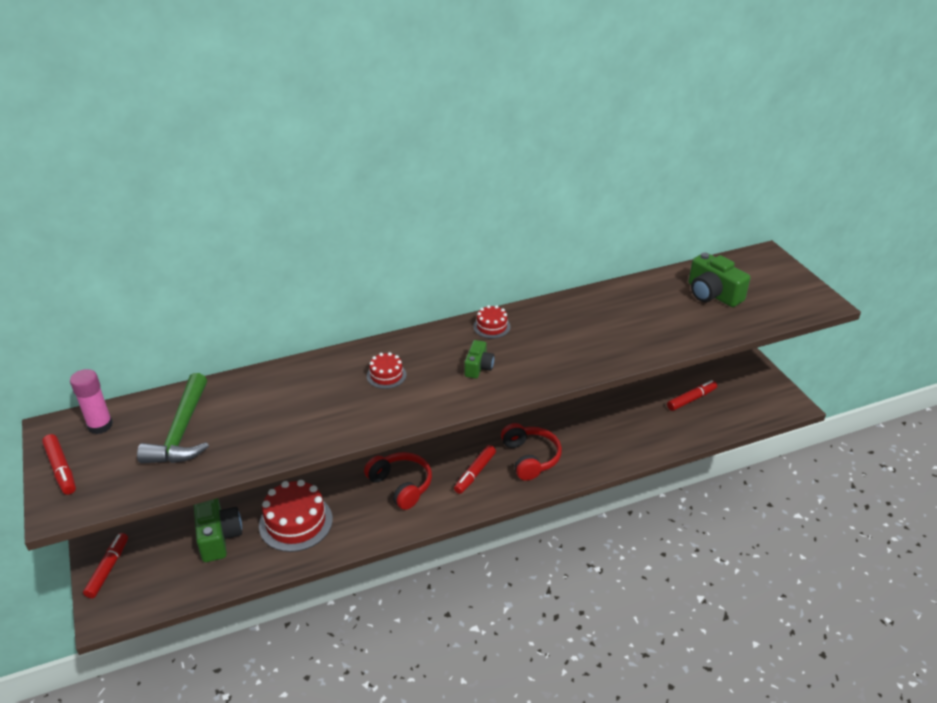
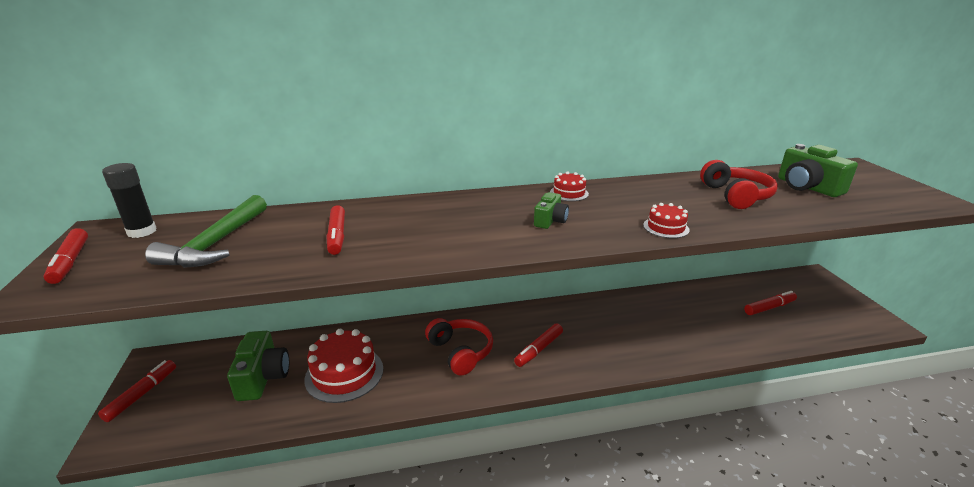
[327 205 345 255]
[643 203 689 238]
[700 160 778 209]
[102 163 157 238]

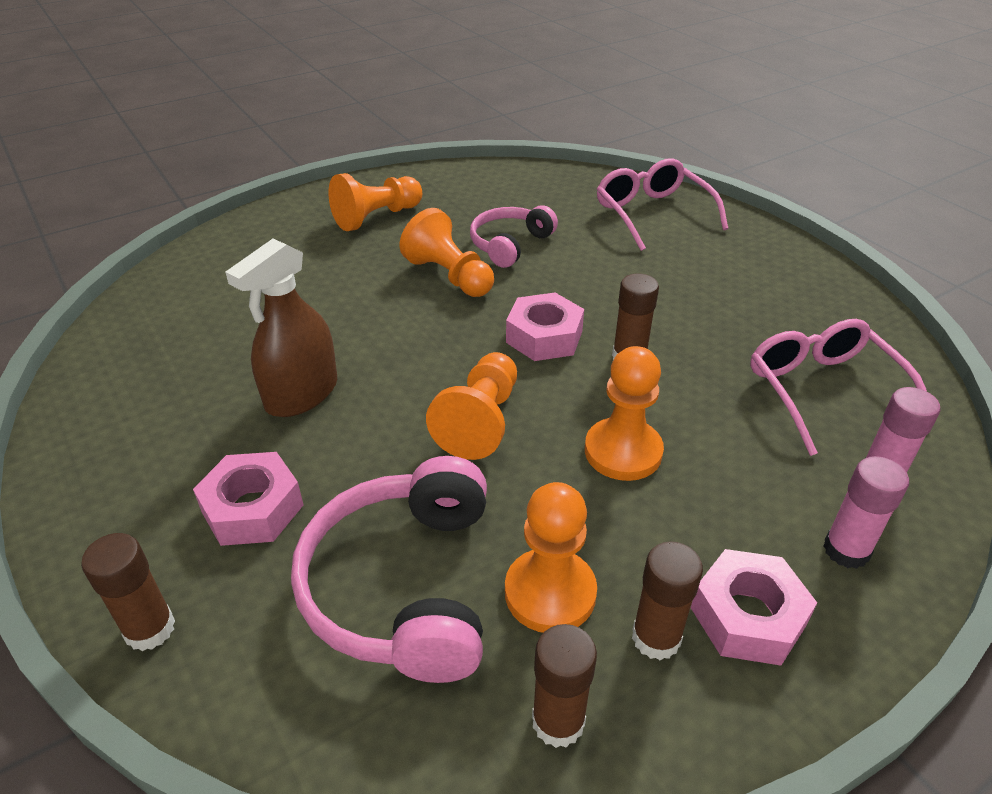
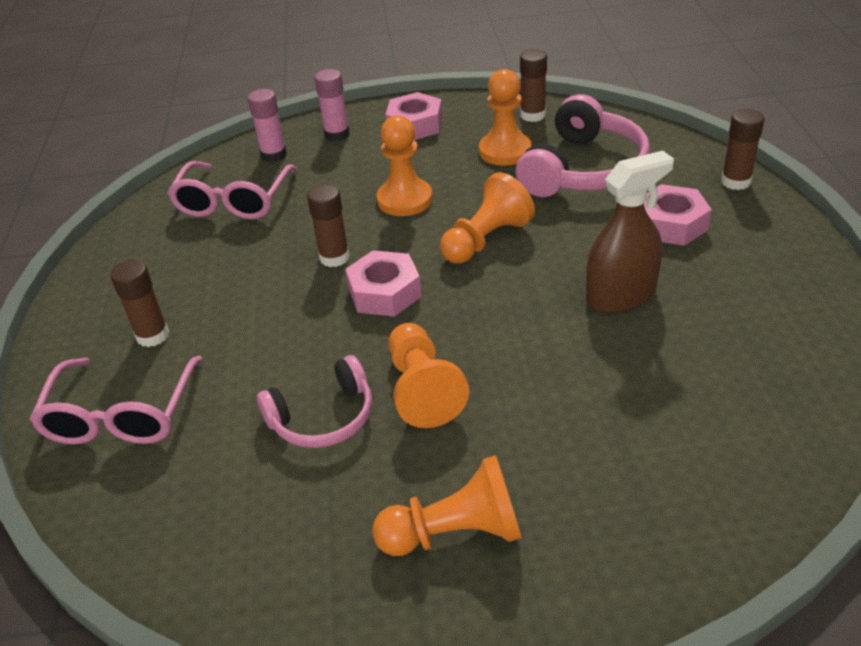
[110 260 169 347]

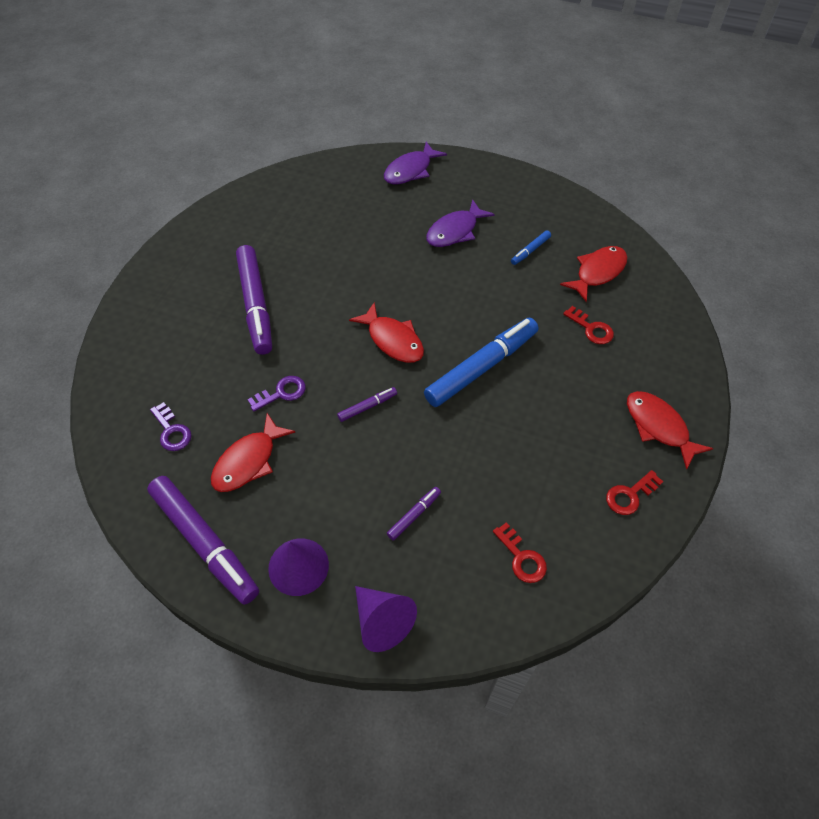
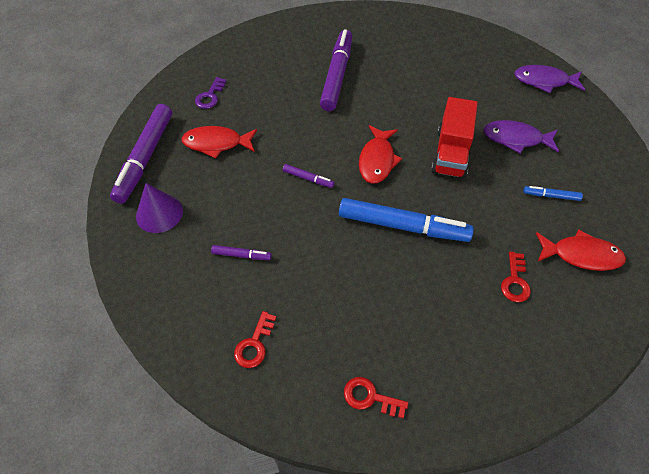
[247 376 306 412] (first image)
[355 586 417 652] (first image)
[627 391 713 470] (first image)
[431 97 478 179]
[320 29 352 111]

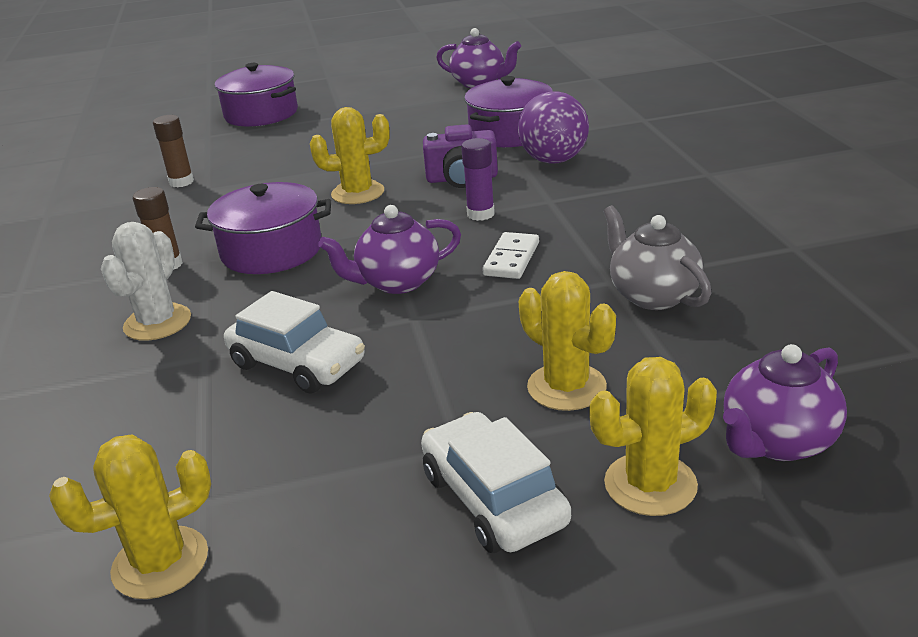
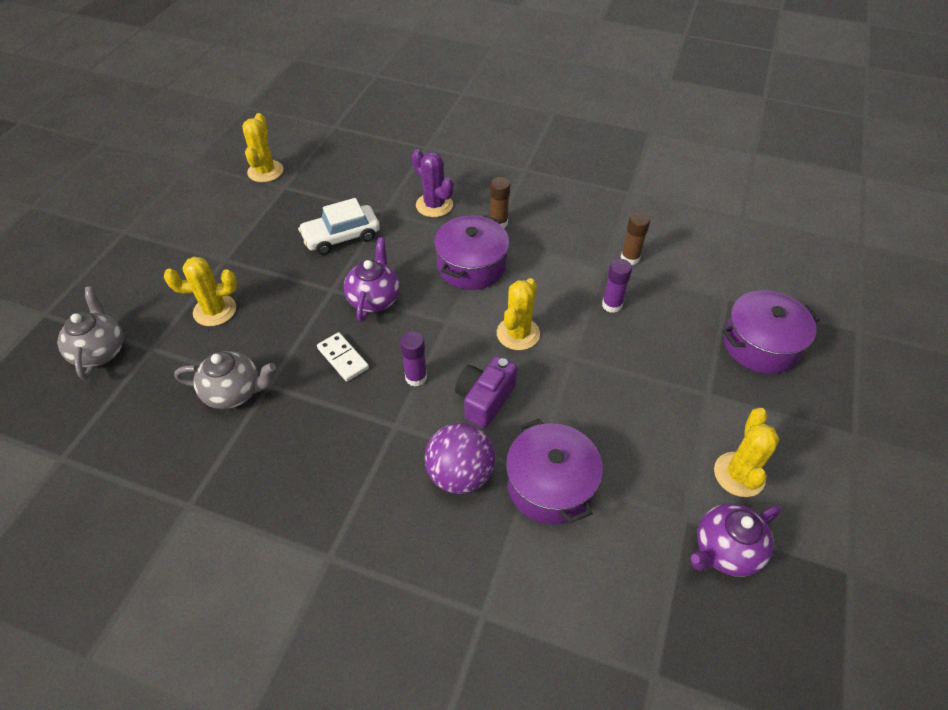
[421 412 571 553] (first image)
[602 259 632 313]
[714 408 779 497]
[412 149 454 217]
[57 287 124 379]

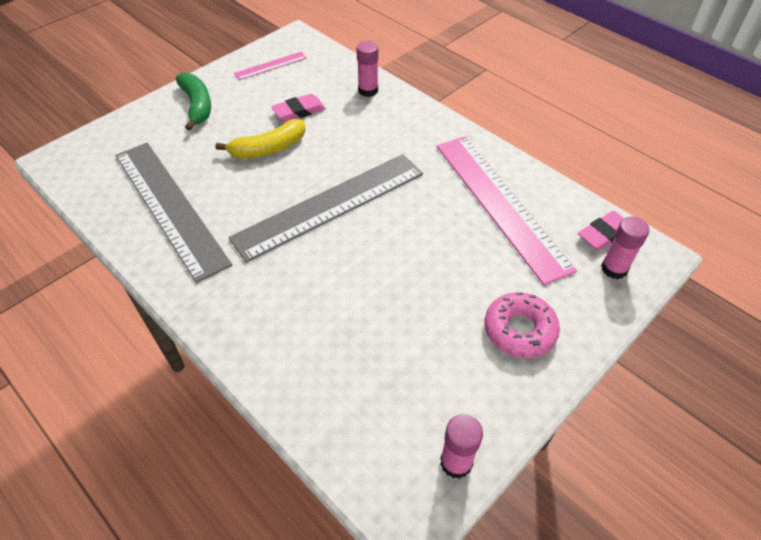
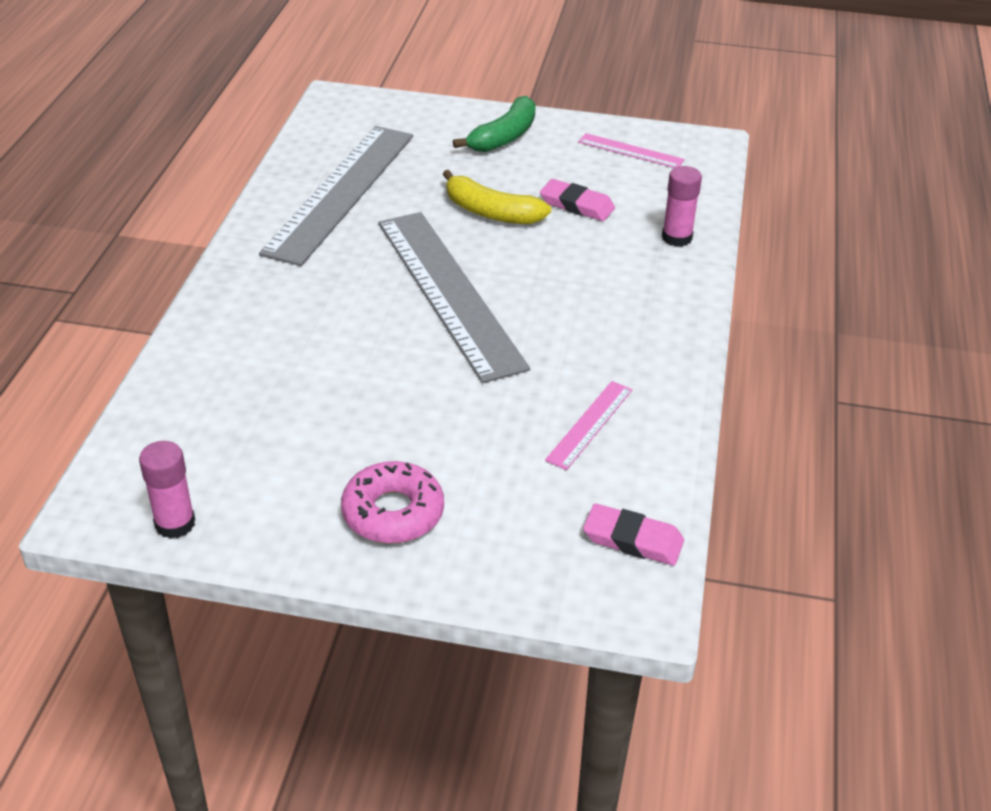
[601 217 649 279] (first image)
[378 212 530 383]
[545 381 632 470]

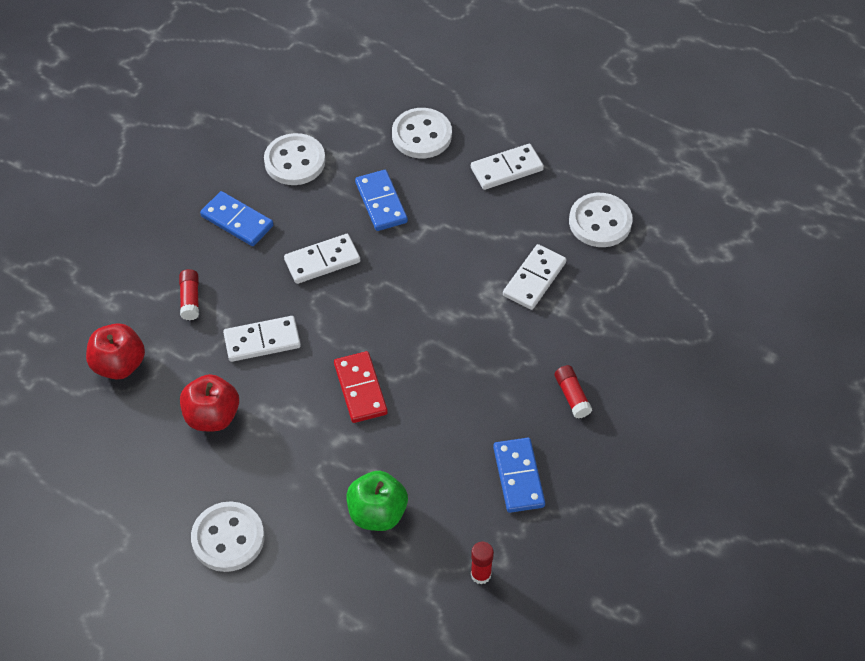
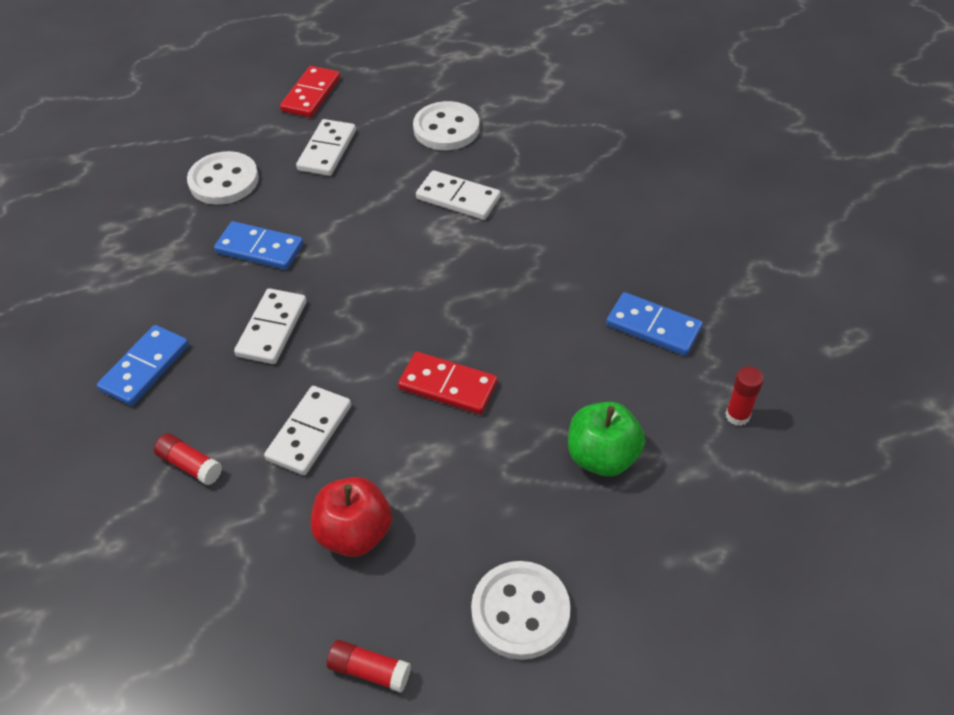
[86 323 145 380] (first image)
[264 133 326 185] (first image)
[280 66 340 118]
[327 640 411 693]
[97 325 189 406]
[416 170 501 220]

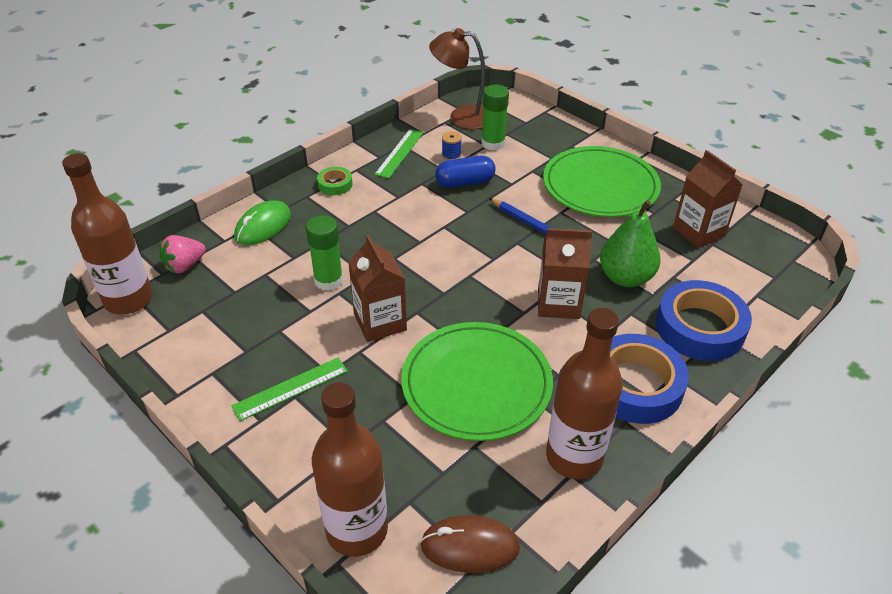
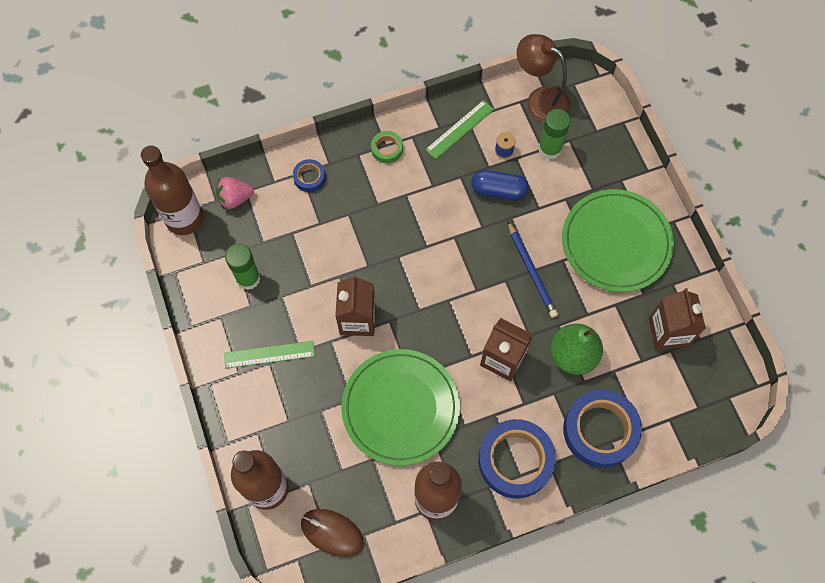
[225 244 261 290]
[293 159 326 192]

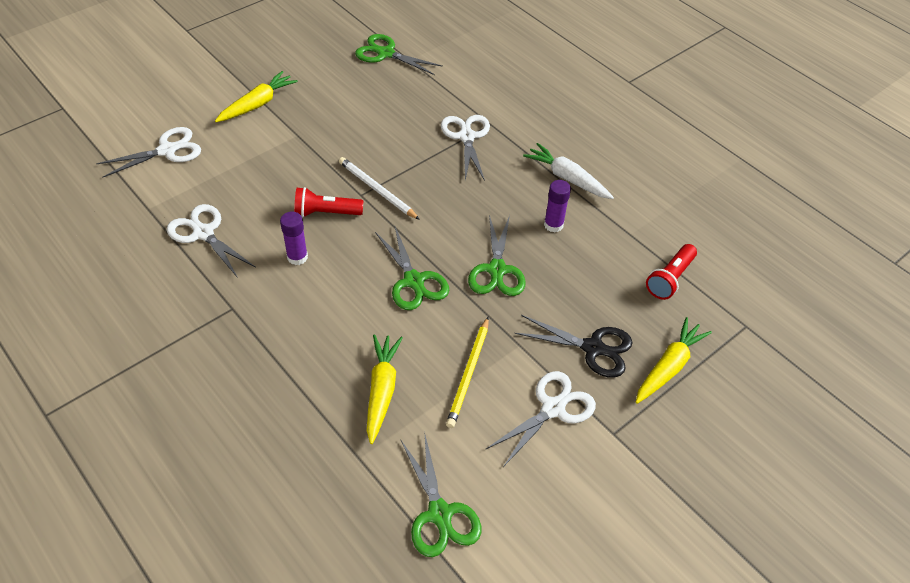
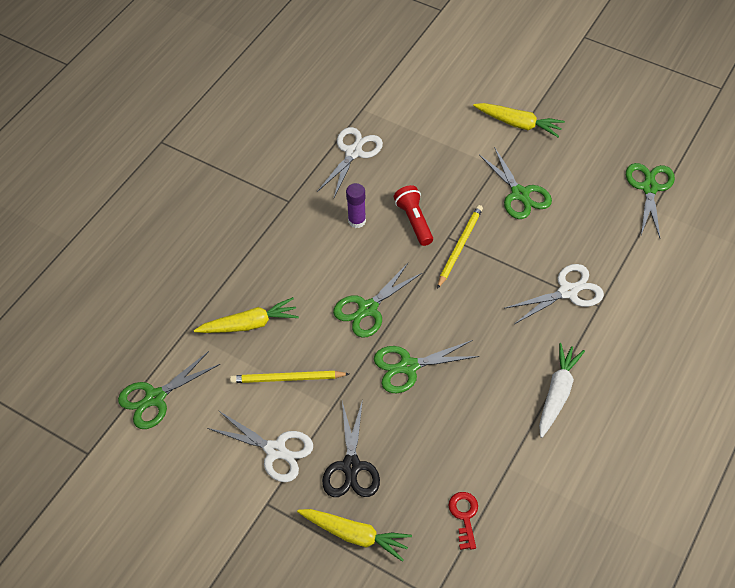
[96 127 201 178] (first image)
[544 180 571 233] (first image)
[479 147 552 219]
[448 492 478 550]
[437 205 483 289]

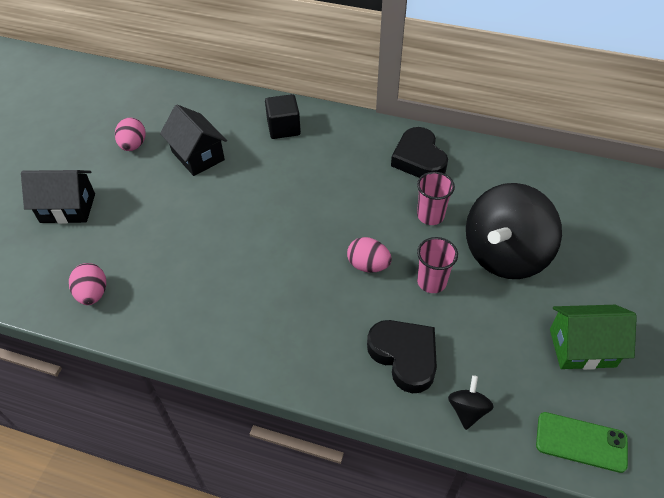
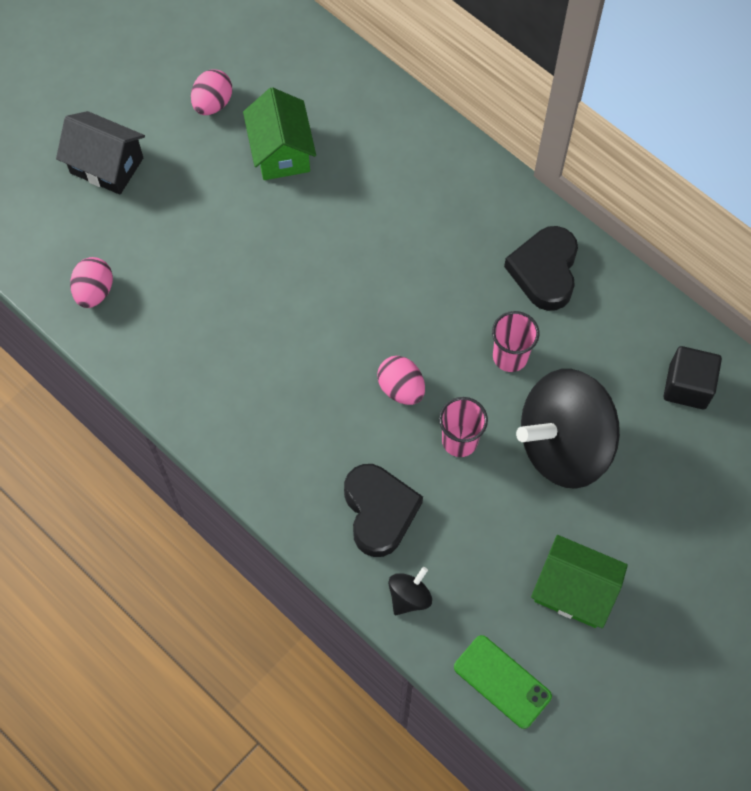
[664 346 722 409]
[243 87 316 180]

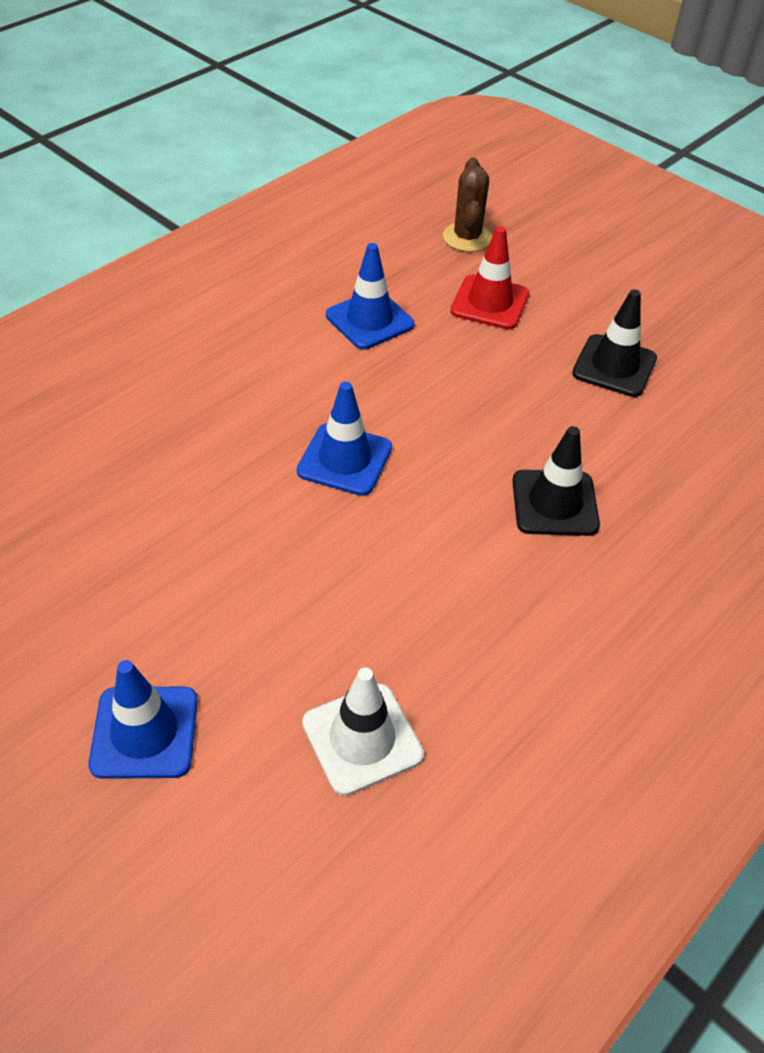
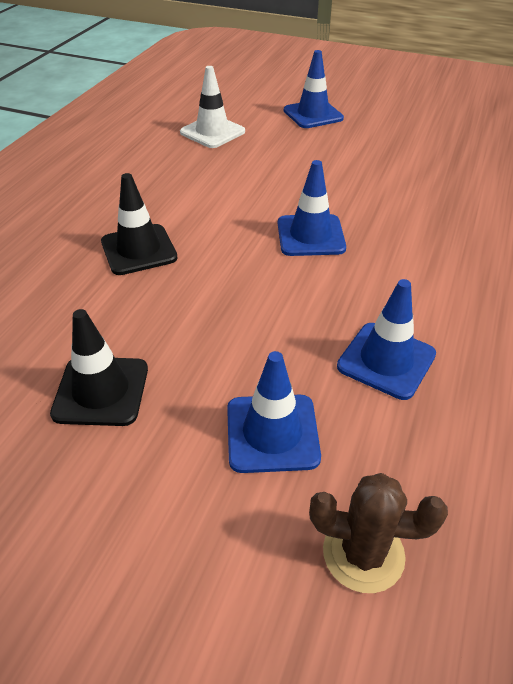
[227 351 321 473]
[309 473 448 593]

